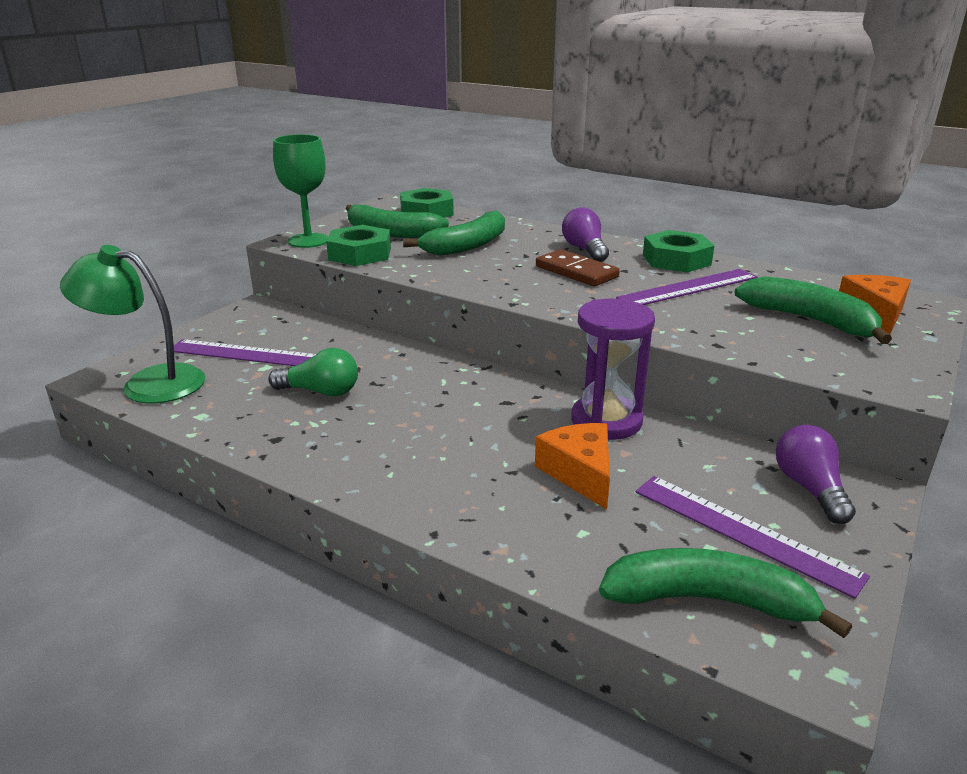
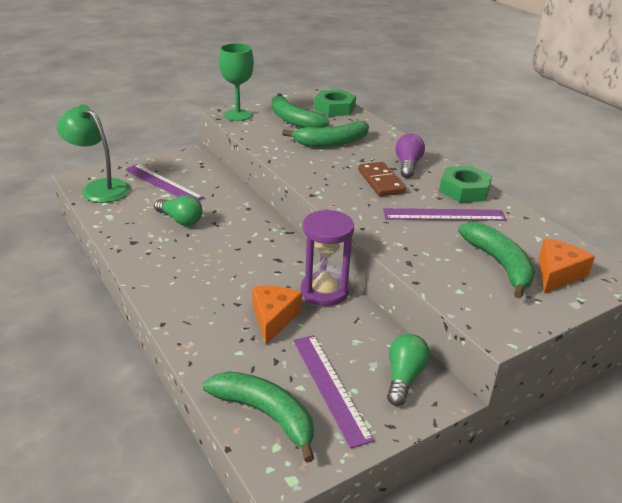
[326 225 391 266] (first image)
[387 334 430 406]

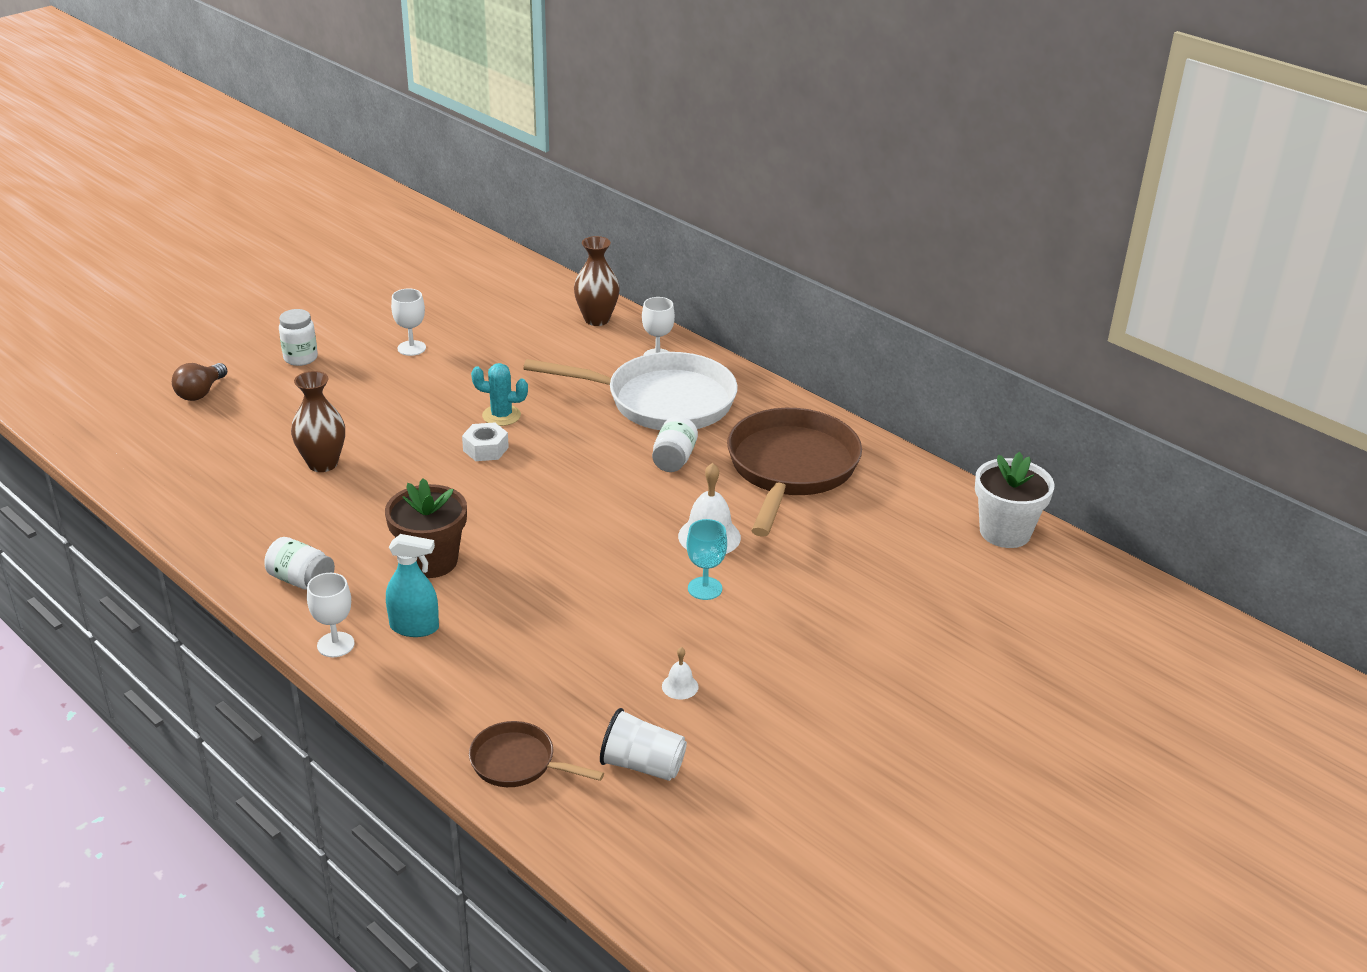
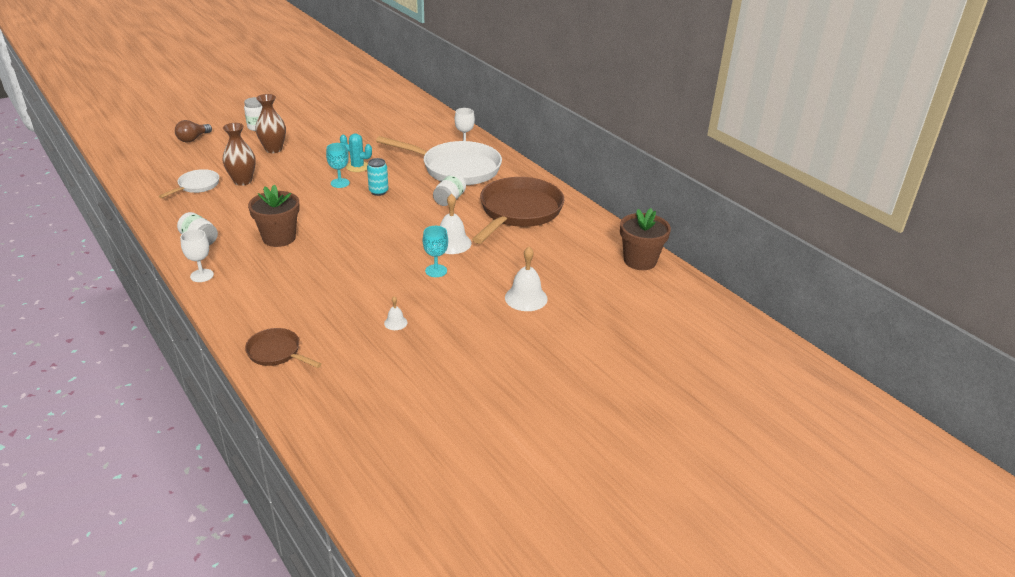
[386 534 439 637] (first image)
[391 289 426 356] (first image)
[600 708 687 781] (first image)
[159 169 219 198]
[367 158 389 196]
[505 247 548 311]
[255 94 286 153]
[326 143 350 188]
[620 208 671 270]

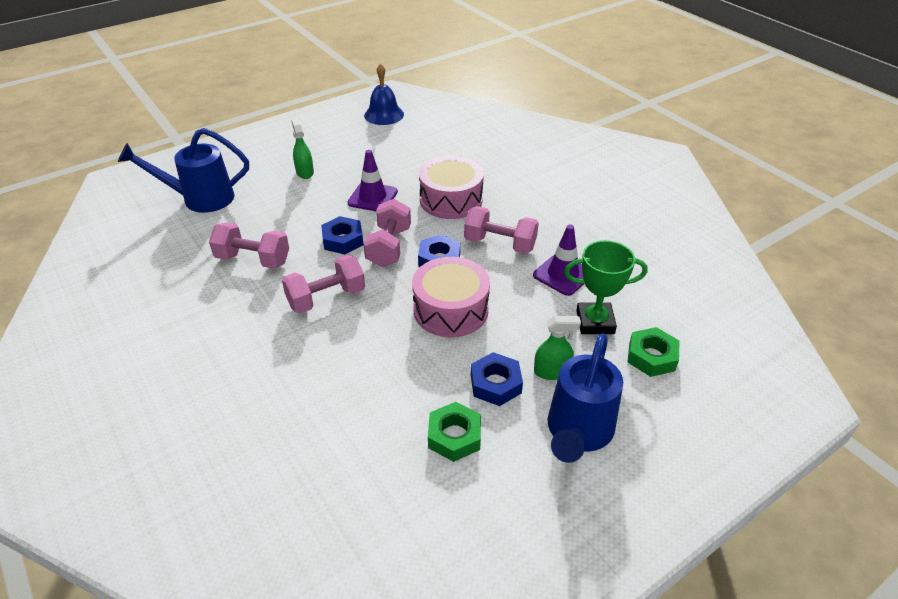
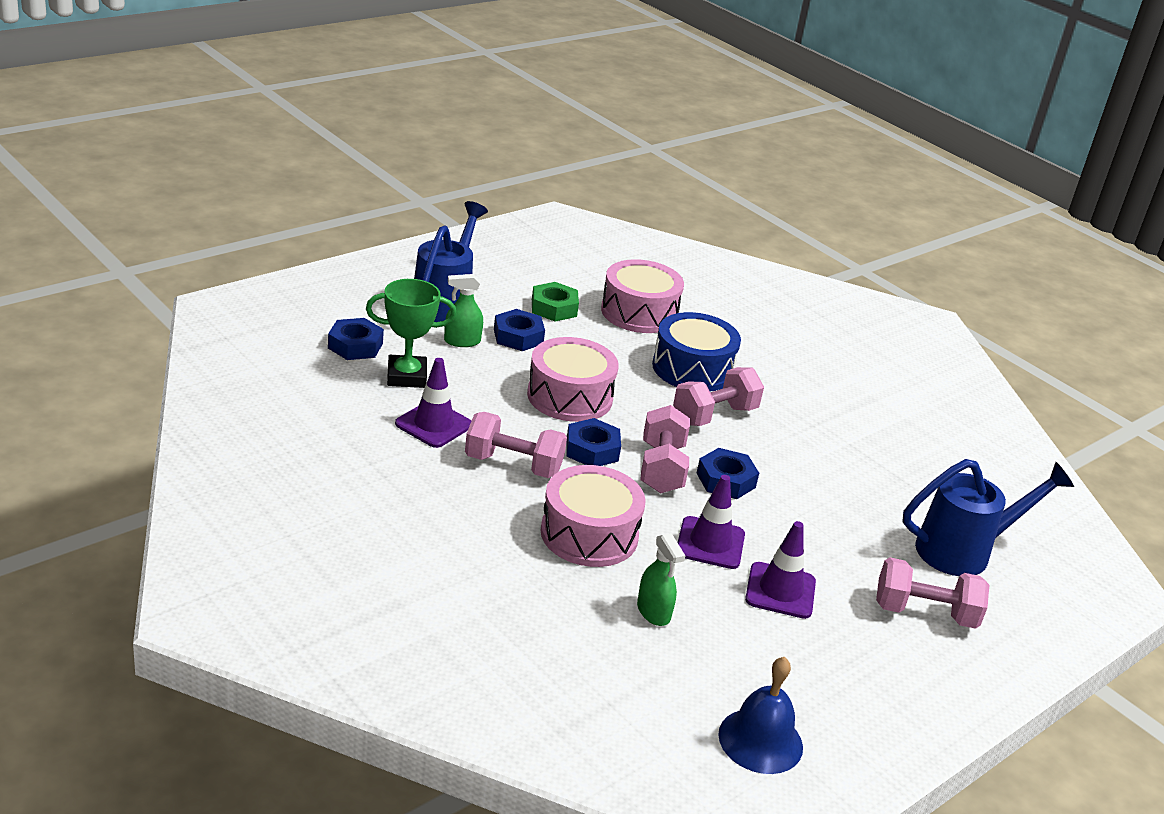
[601 259 684 333]
[652 312 741 392]
[745 521 816 619]
[876 557 989 629]
[637 533 685 626]
[328 318 384 360]

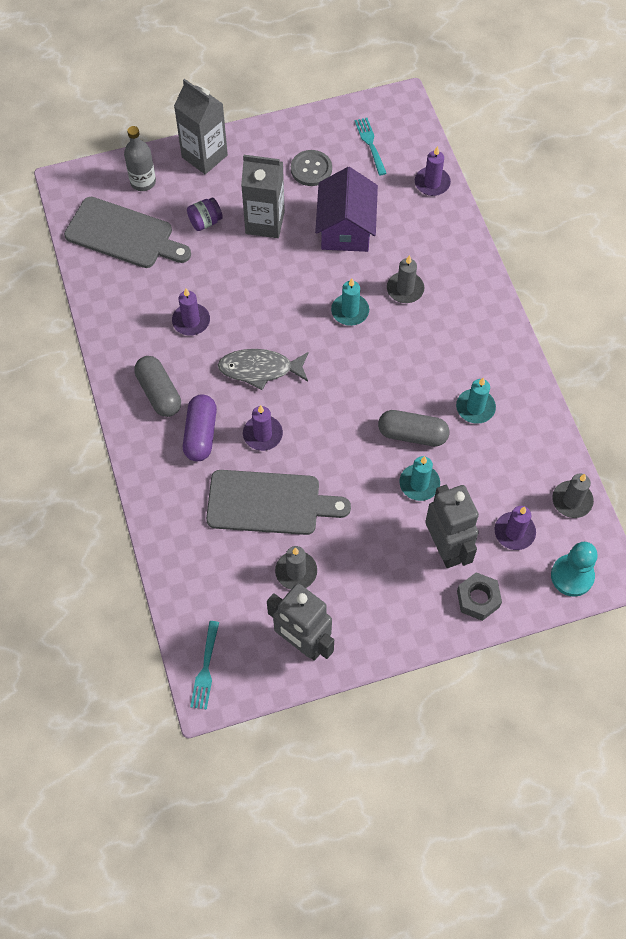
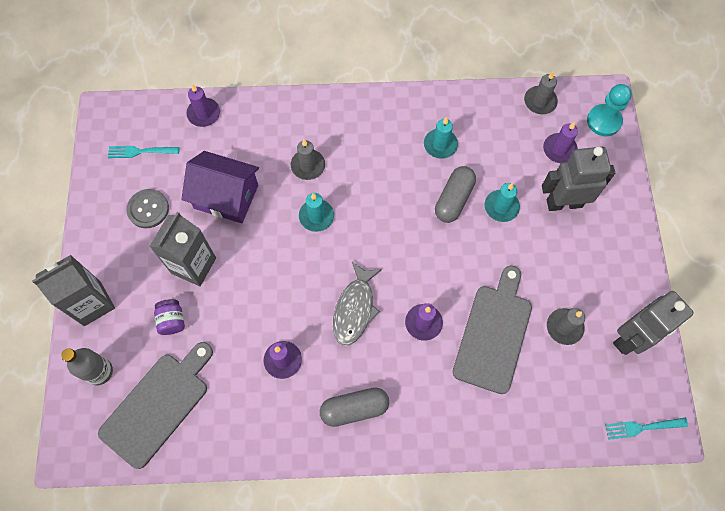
[183 394 217 461] (first image)
[457 572 502 621] (first image)
[605 418 688 440]

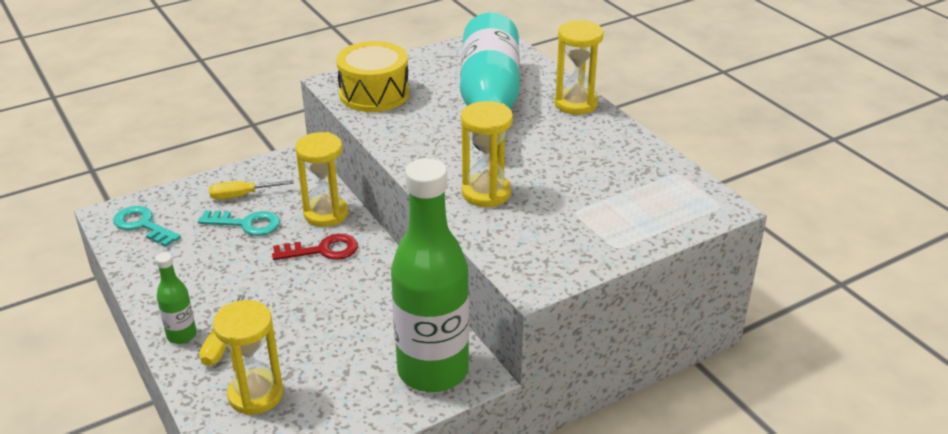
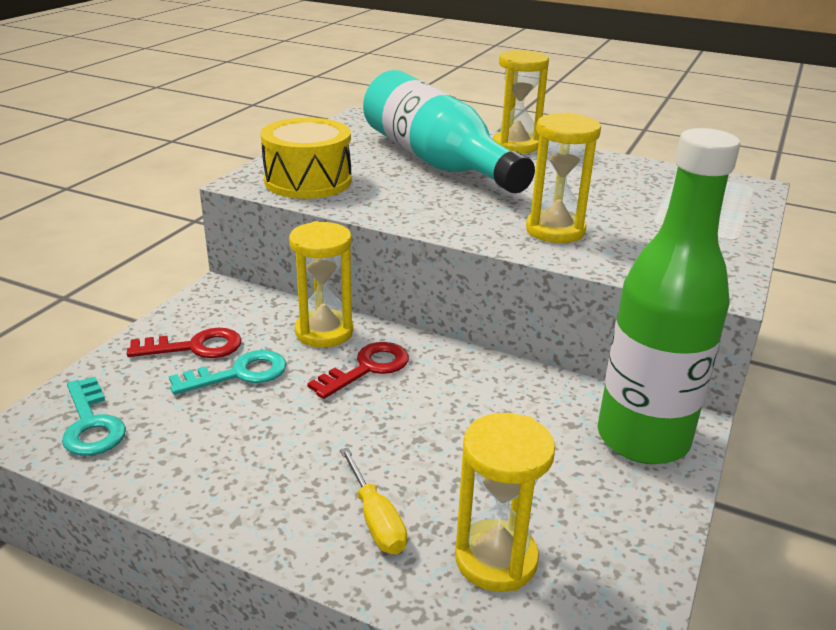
[156 253 197 344] (first image)
[127 328 242 358]
[62 377 126 456]

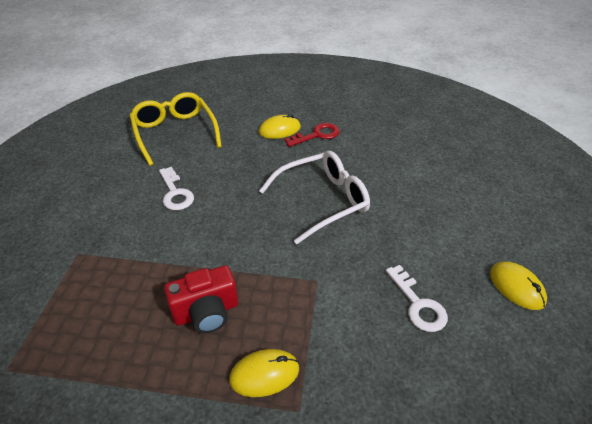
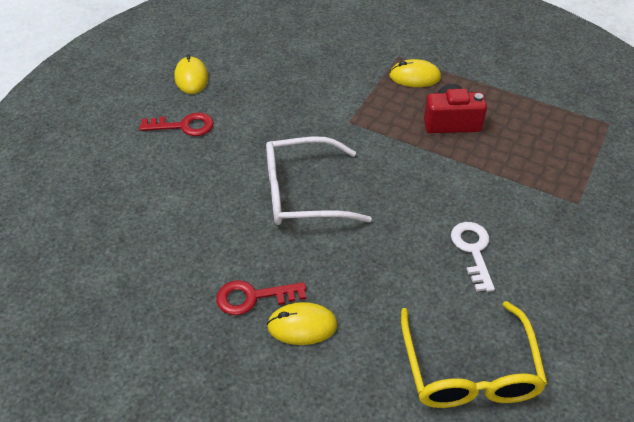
[386 265 448 332] (first image)
[139 113 214 136]

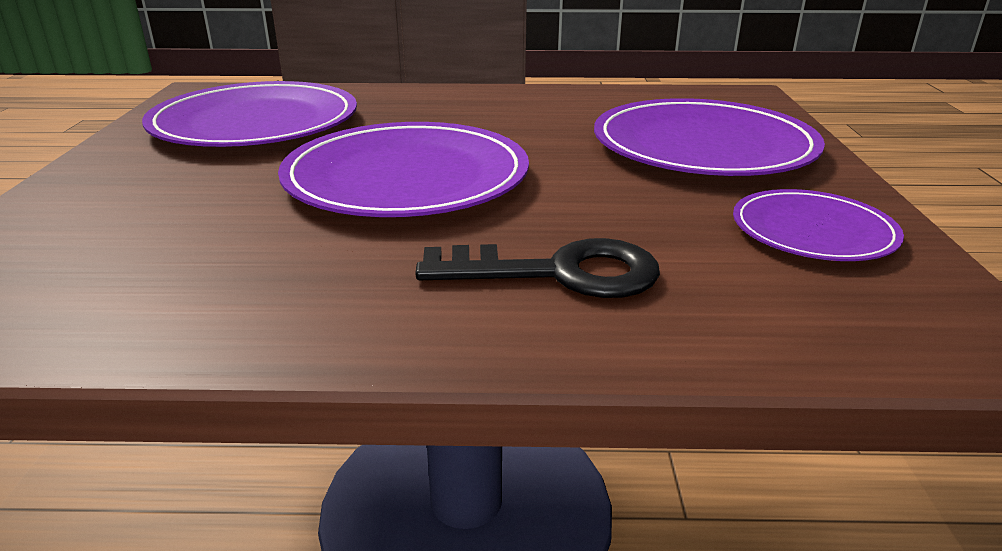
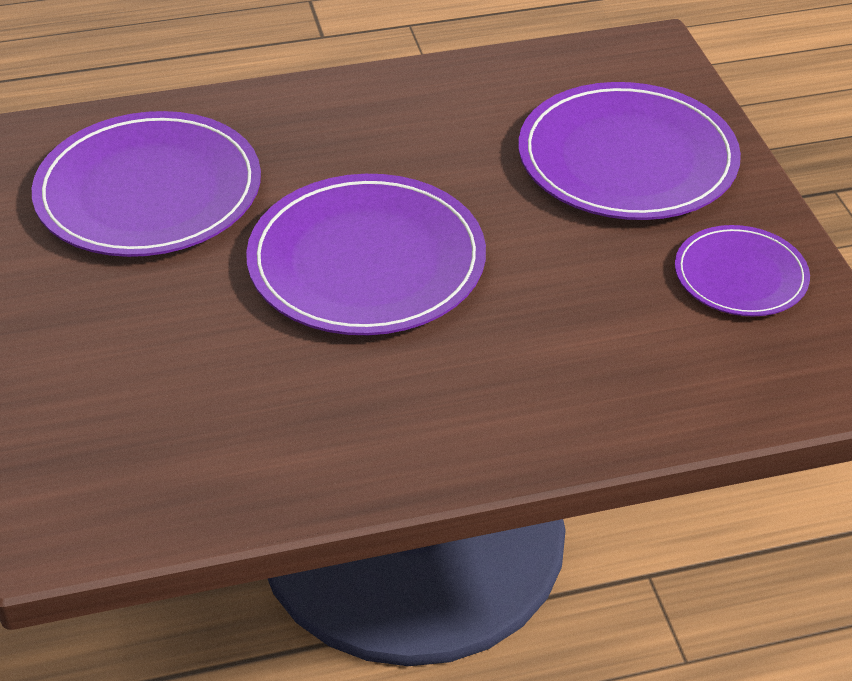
[415 238 660 298] (first image)

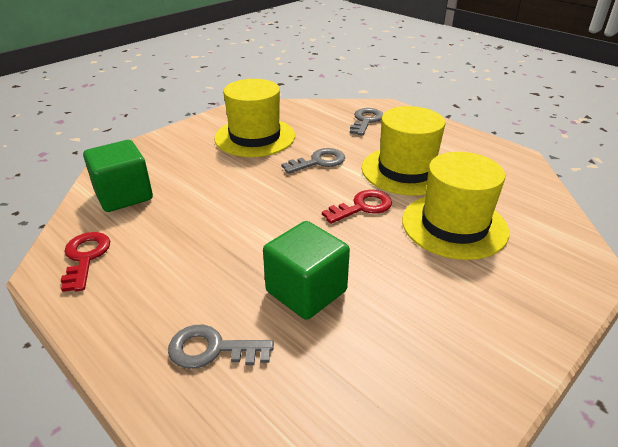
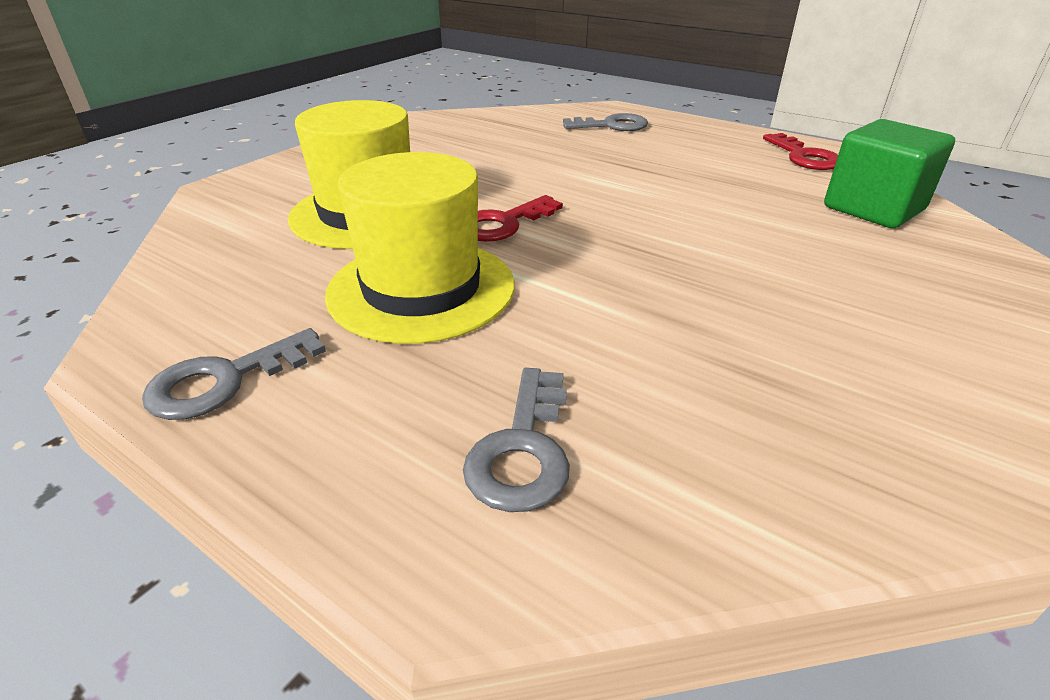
[214 79 295 157] (first image)
[263 221 350 320] (first image)
[142 328 326 420]

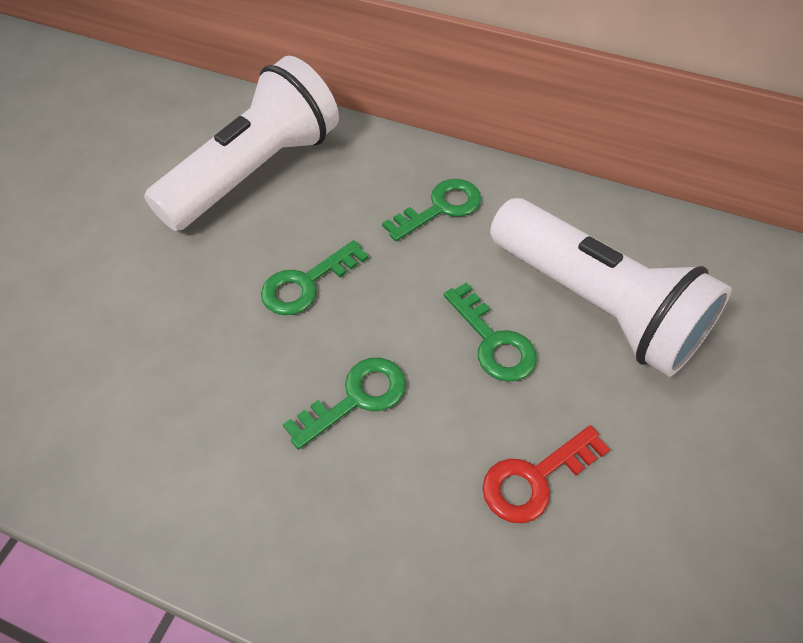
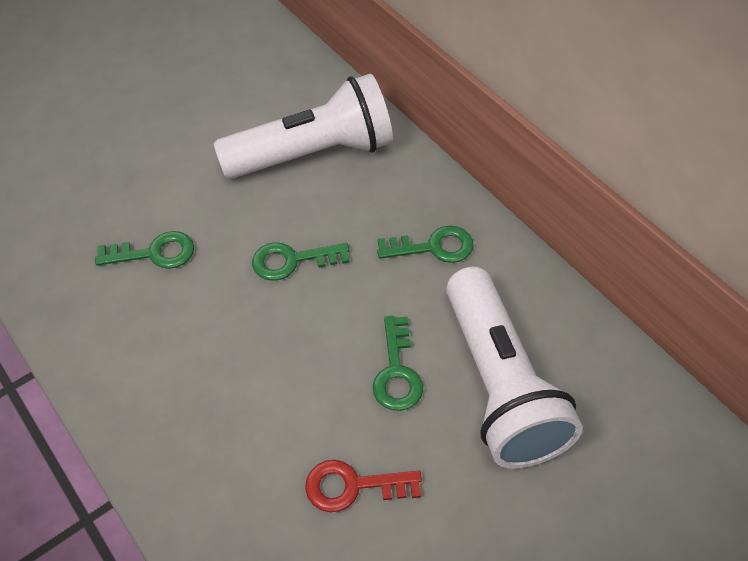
[95 231 194 269]

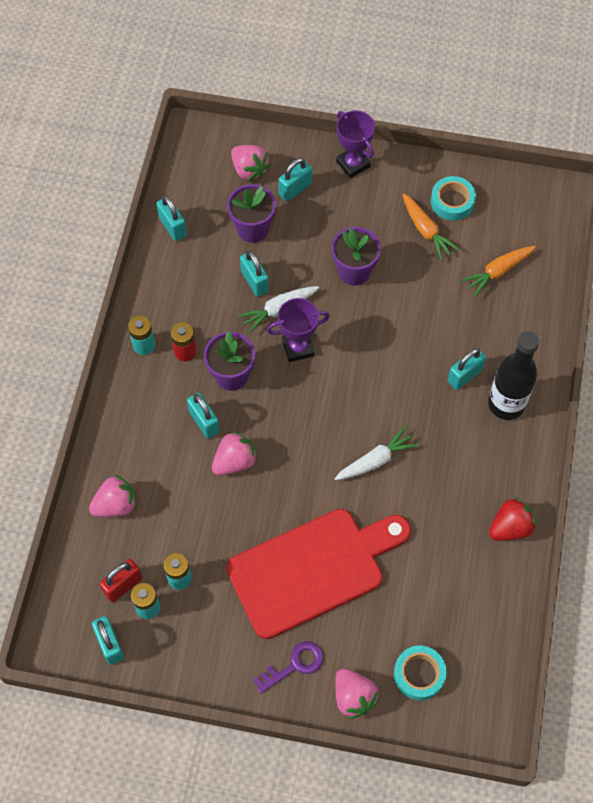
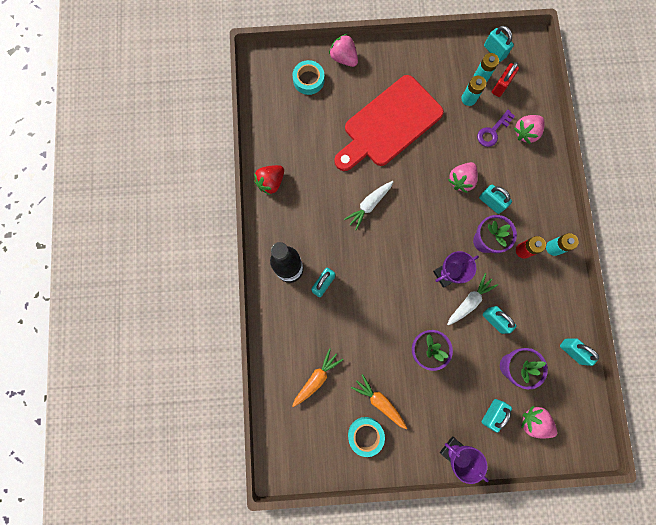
[477 110 515 147]

